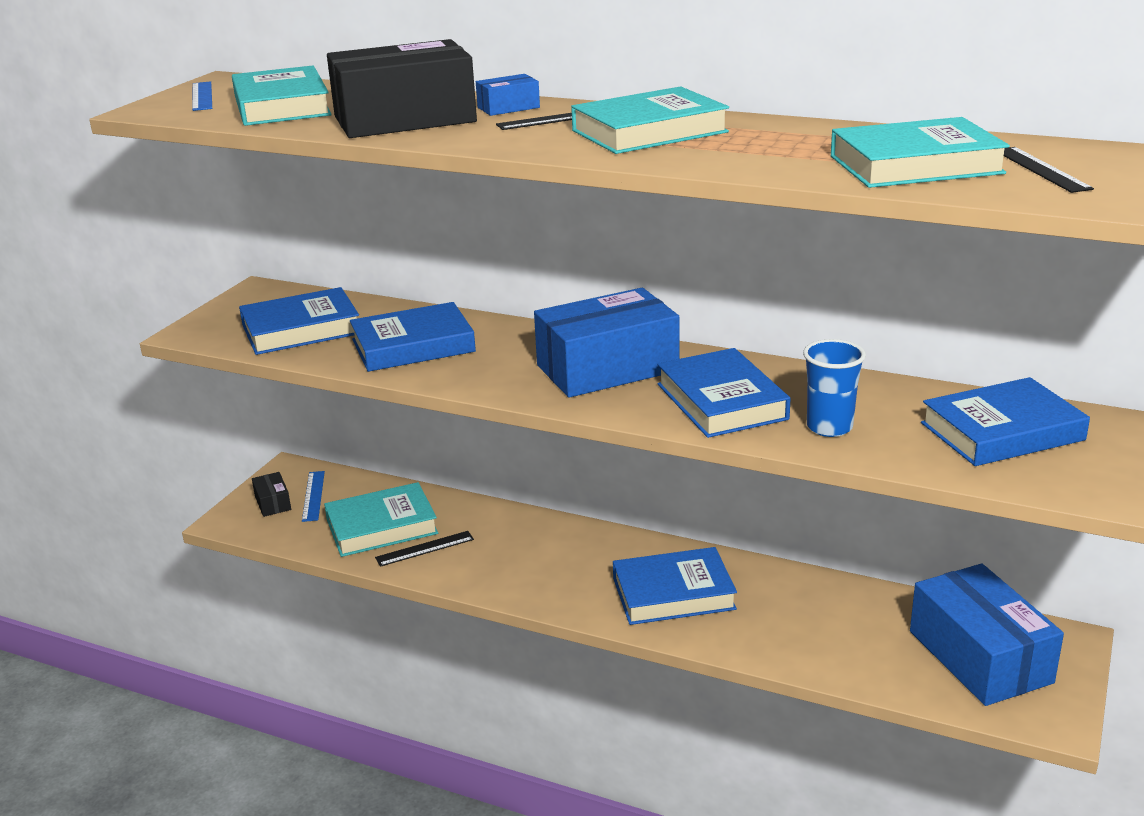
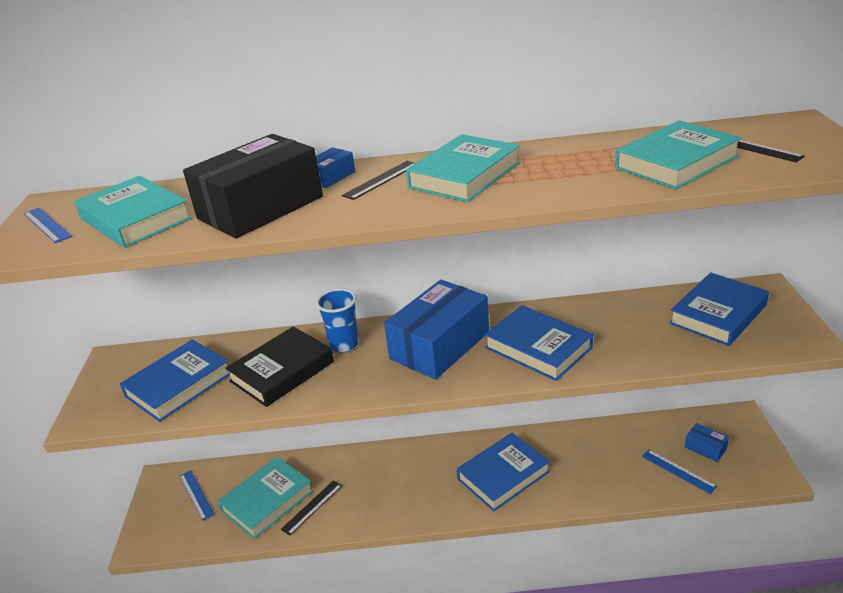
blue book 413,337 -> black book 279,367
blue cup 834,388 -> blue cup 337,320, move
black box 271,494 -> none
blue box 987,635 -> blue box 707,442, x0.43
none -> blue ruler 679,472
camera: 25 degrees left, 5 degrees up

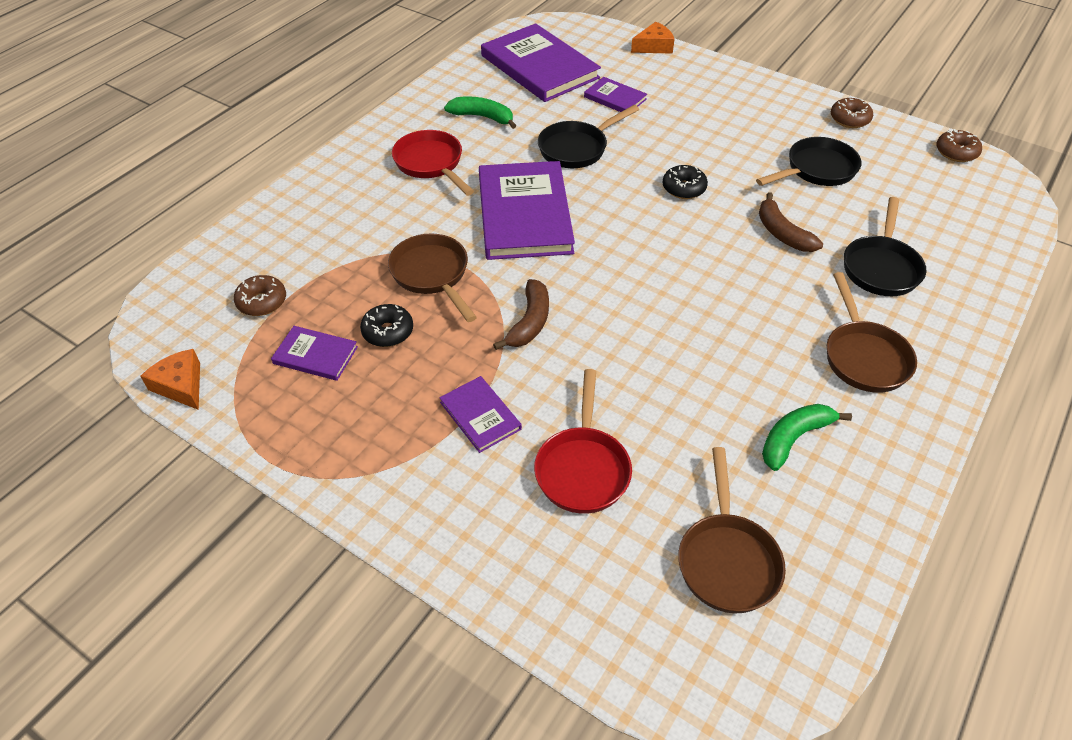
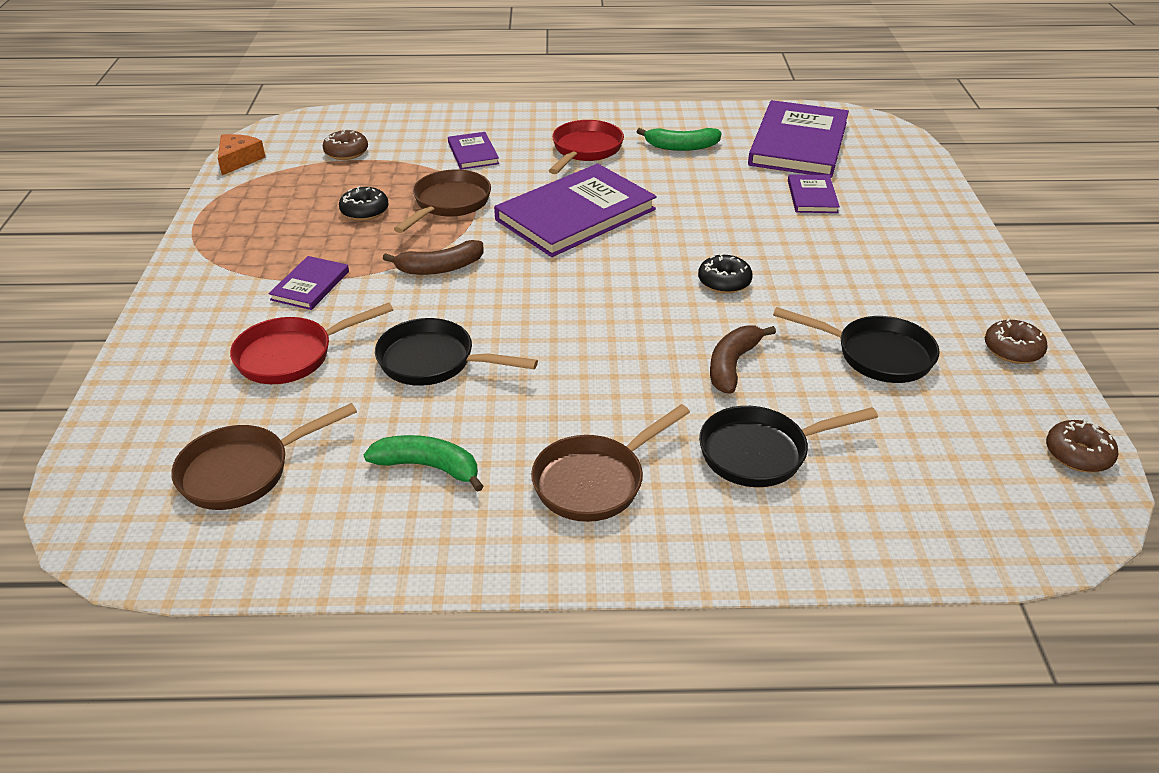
orange cheese 653,38 -> none
green banana 480,113 -> green banana 679,139, 105 degrees clockwise
black pan 588,136 -> black pan 456,352, move
purple book 314,353 -> purple book 473,151, move
camera: 55 degrees right, 10 degrees down

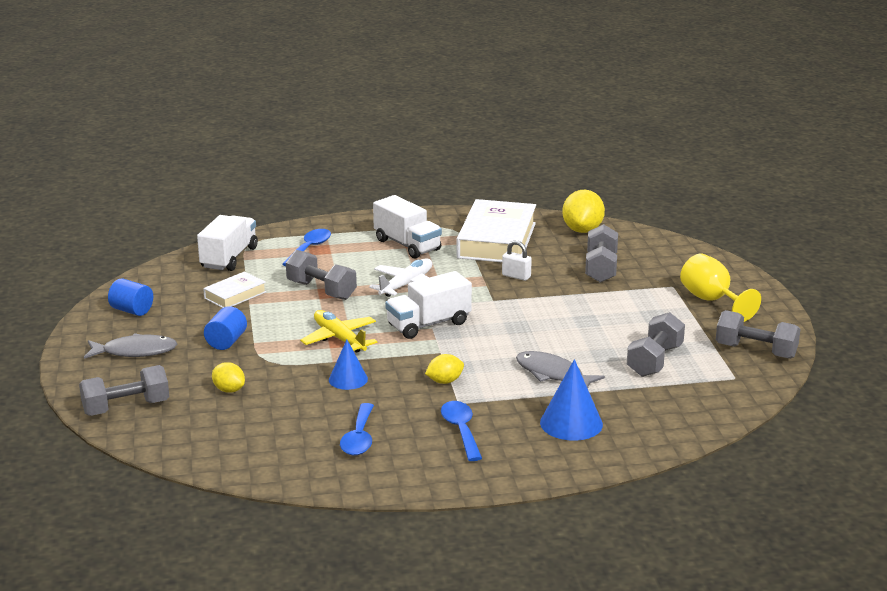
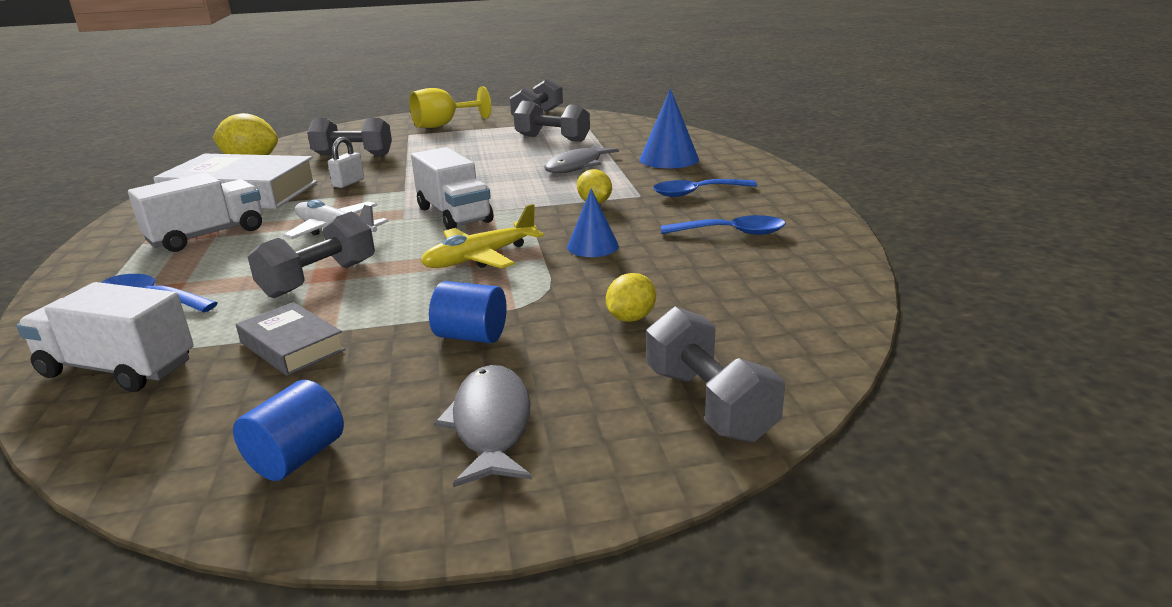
white book 234,289 -> grey book 291,339
camera: 90 degrees left, 0 degrees up

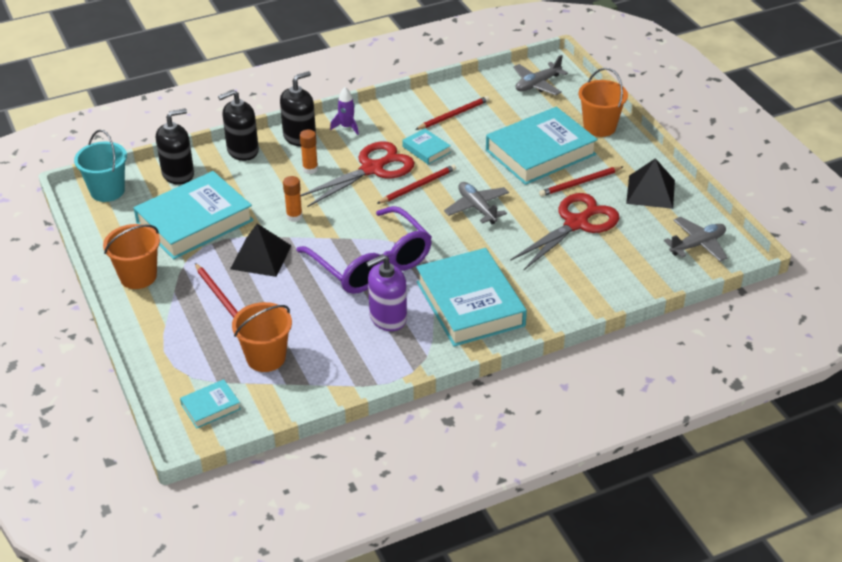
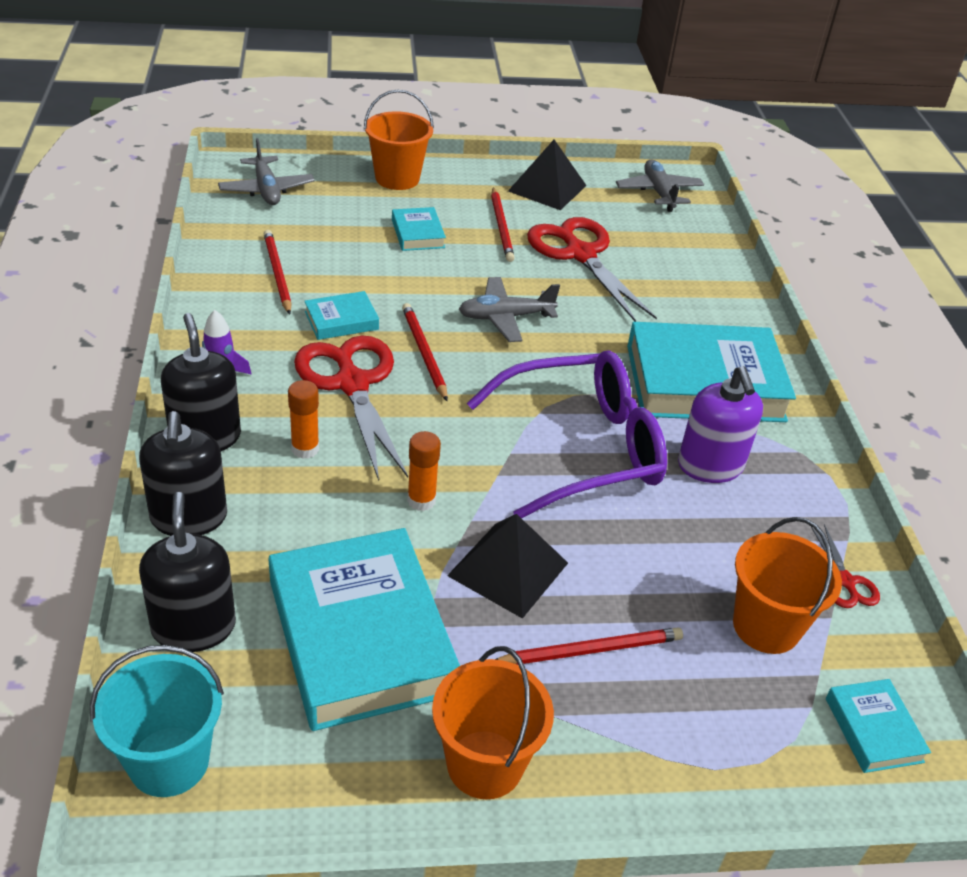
turquoise book 542,146 -> turquoise book 419,229, x0.45
none -> red scissors 845,566
camera: 75 degrees left, 0 degrees up

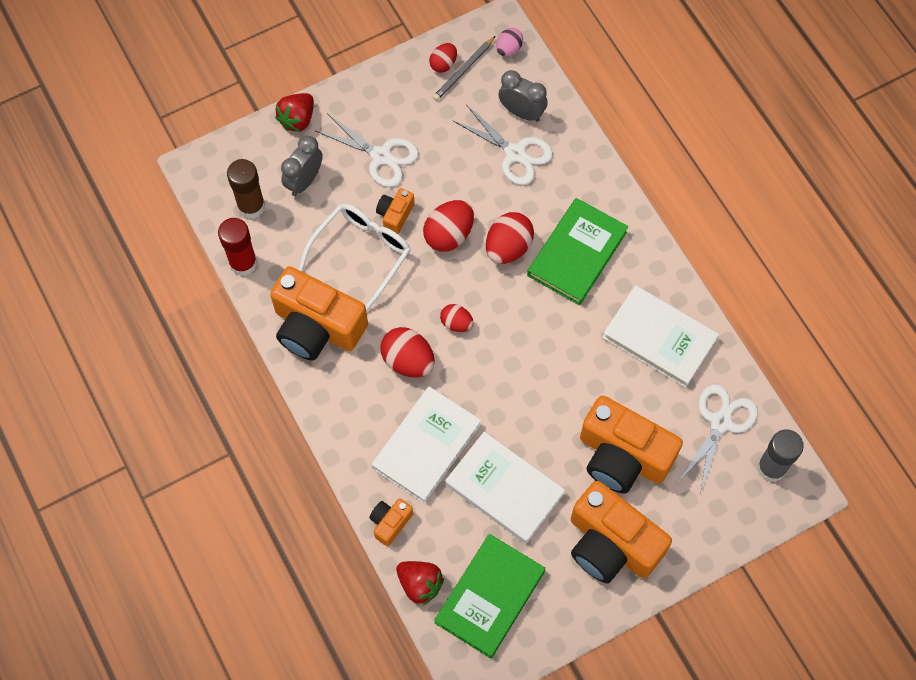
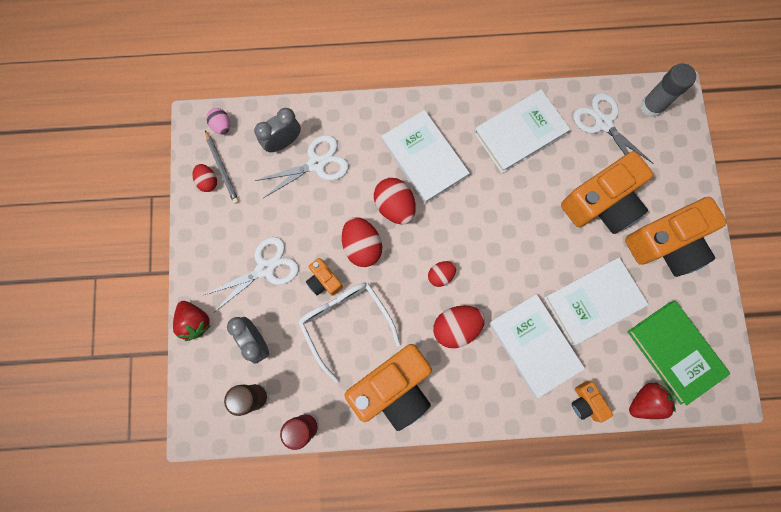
green book 577,251 -> white book 426,156
camera: 65 degrees left, 10 degrees up

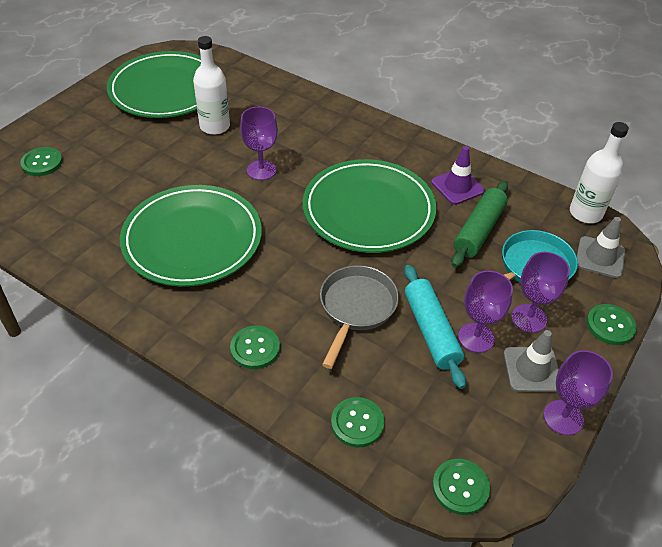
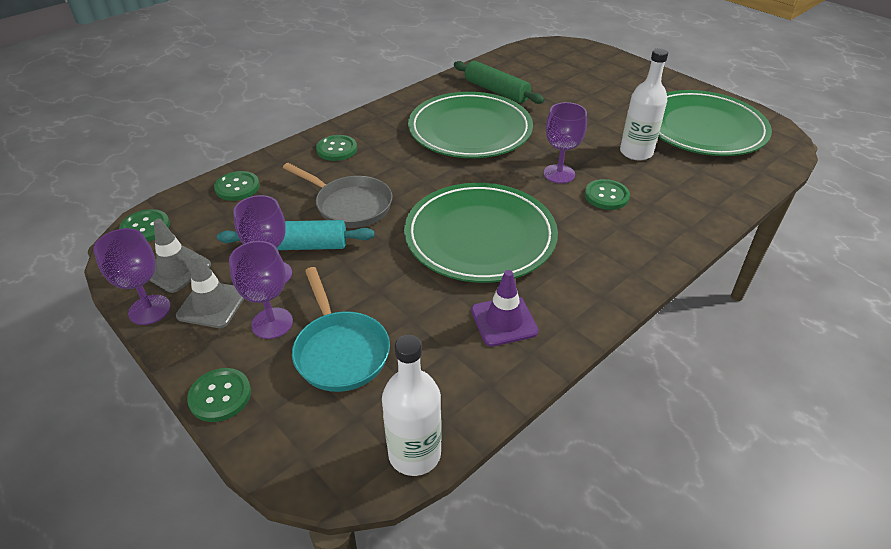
green button 41,161 -> green button 607,194, move
green rolling pin 479,224 -> green rolling pin 499,82, move
grey traffic cone 601,247 -> grey traffic cone 180,256, move
camera: 105 degrees right, 5 degrees down

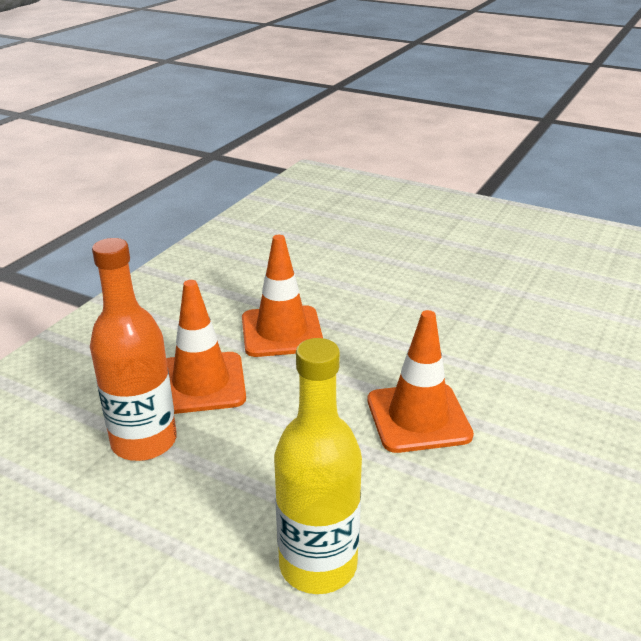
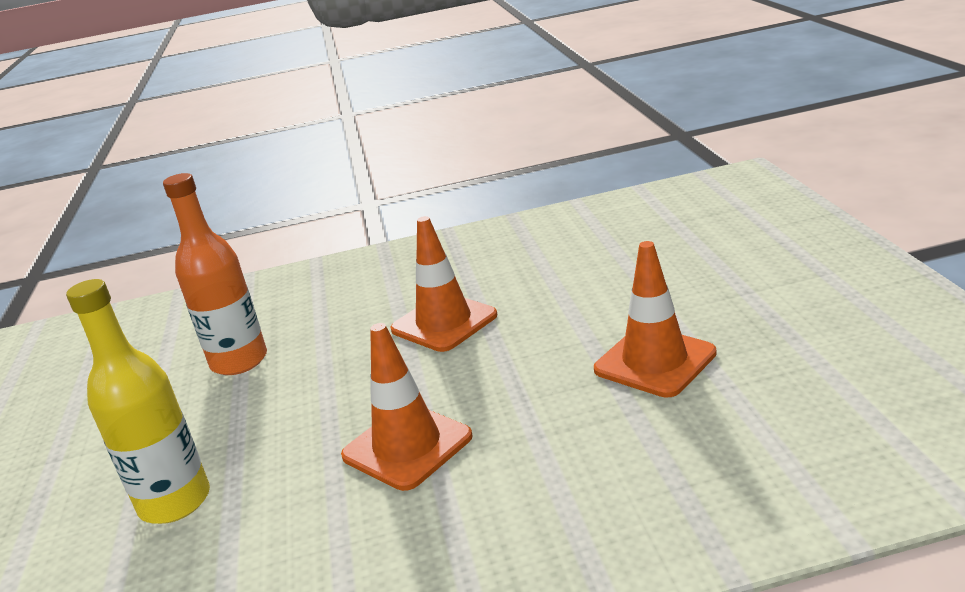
orange traffic cone 206,347 -> orange traffic cone 655,319, move
camera: 55 degrees right, 5 degrees down

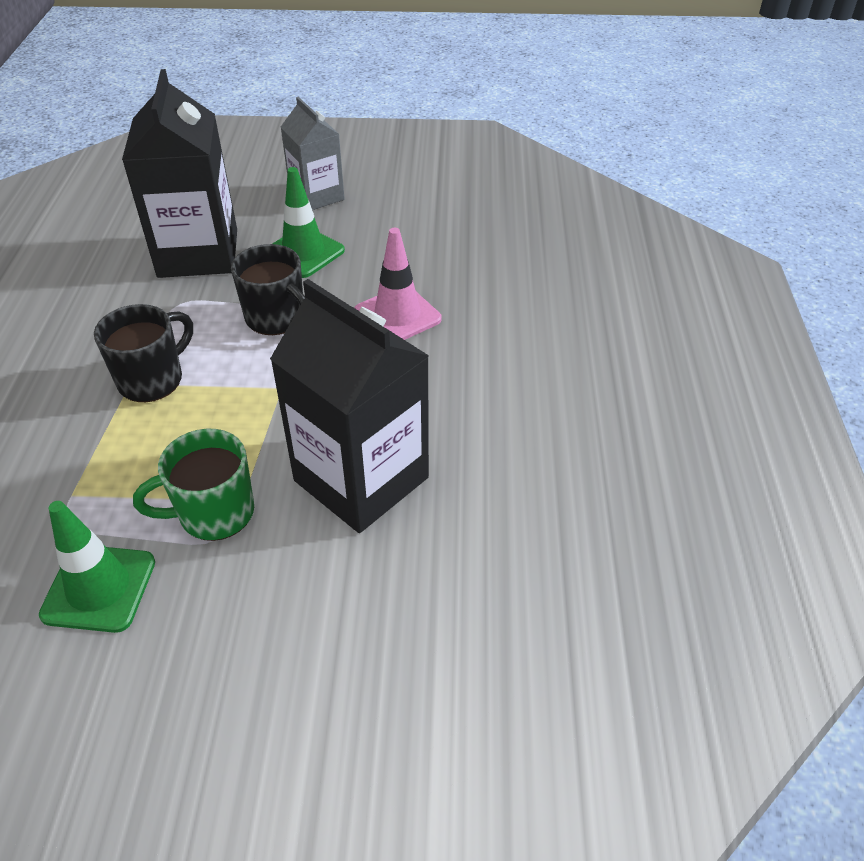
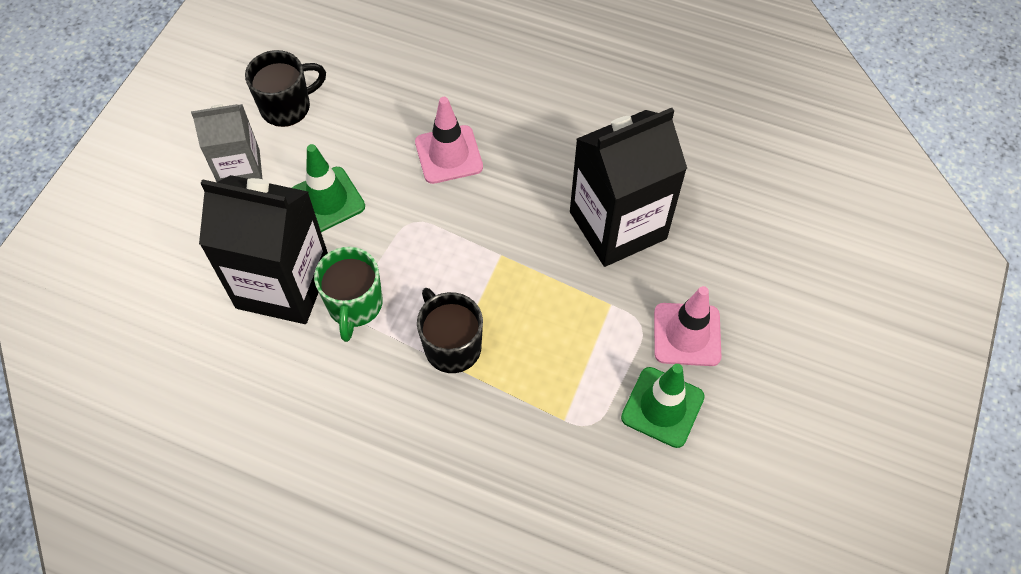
black mug 268,289 -> black mug 285,88, move
green mug 193,485 -> green mug 348,294, move
none -> pink traffic cone 687,326
camera: 70 degrees left, 15 degrees up

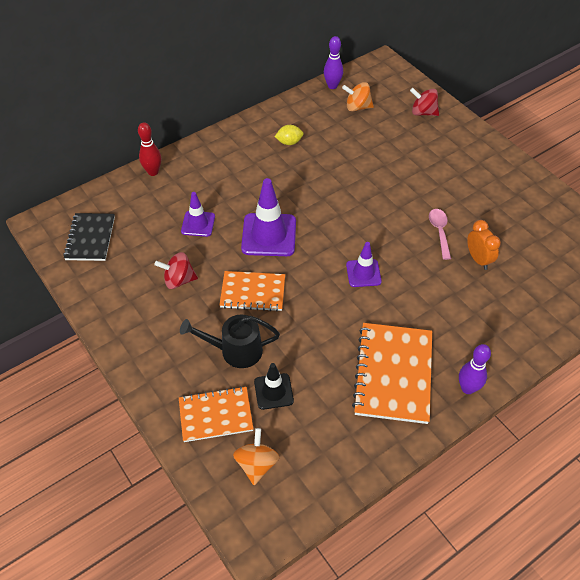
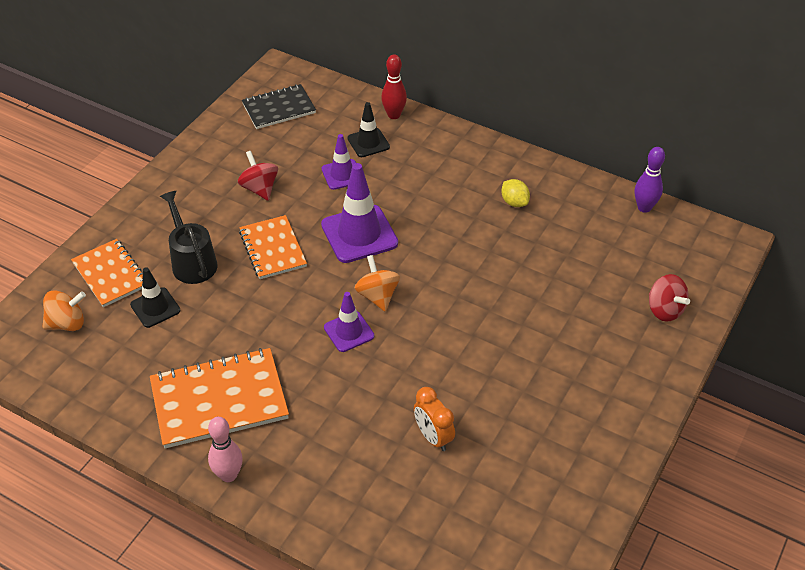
orange spinning top 358,96 -> orange spinning top 377,283, move
red spinning top 424,102 -> red spinning top 669,298, 150 degrees clockwise
pink spoon 440,234 -> none
orange clock 484,245 -> orange clock 434,419, 105 degrees clockwise
purple bowling pin 475,369 -> pink bowling pin 225,449
none -> black traffic cone 368,129
camera: 65 degrees right, 5 degrees down

